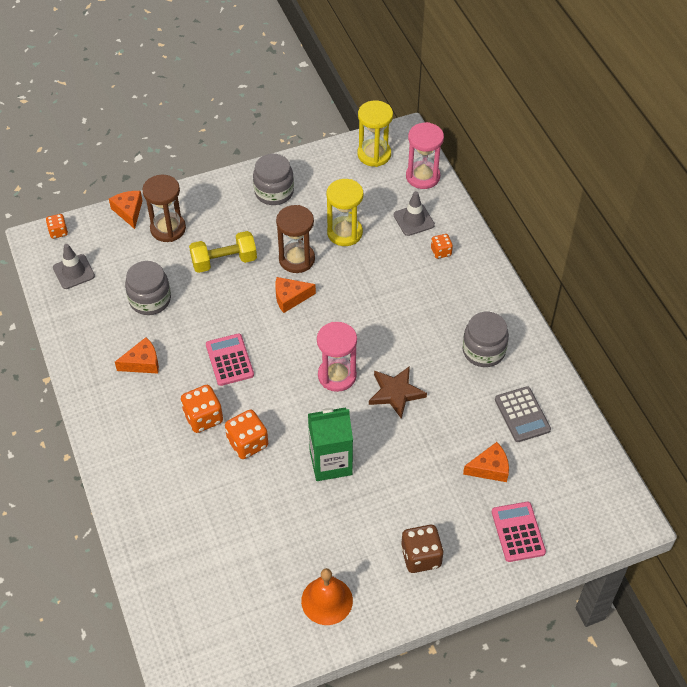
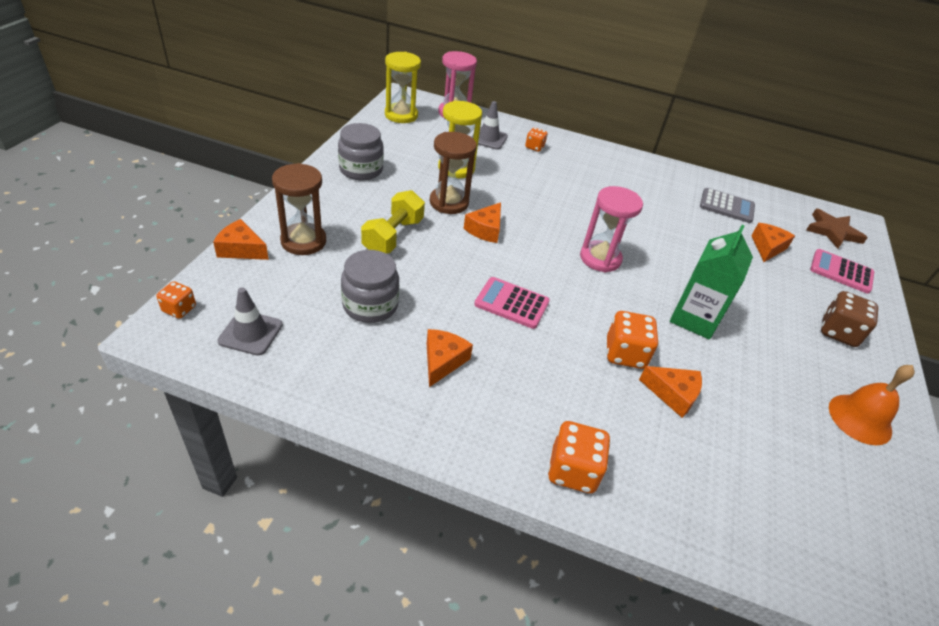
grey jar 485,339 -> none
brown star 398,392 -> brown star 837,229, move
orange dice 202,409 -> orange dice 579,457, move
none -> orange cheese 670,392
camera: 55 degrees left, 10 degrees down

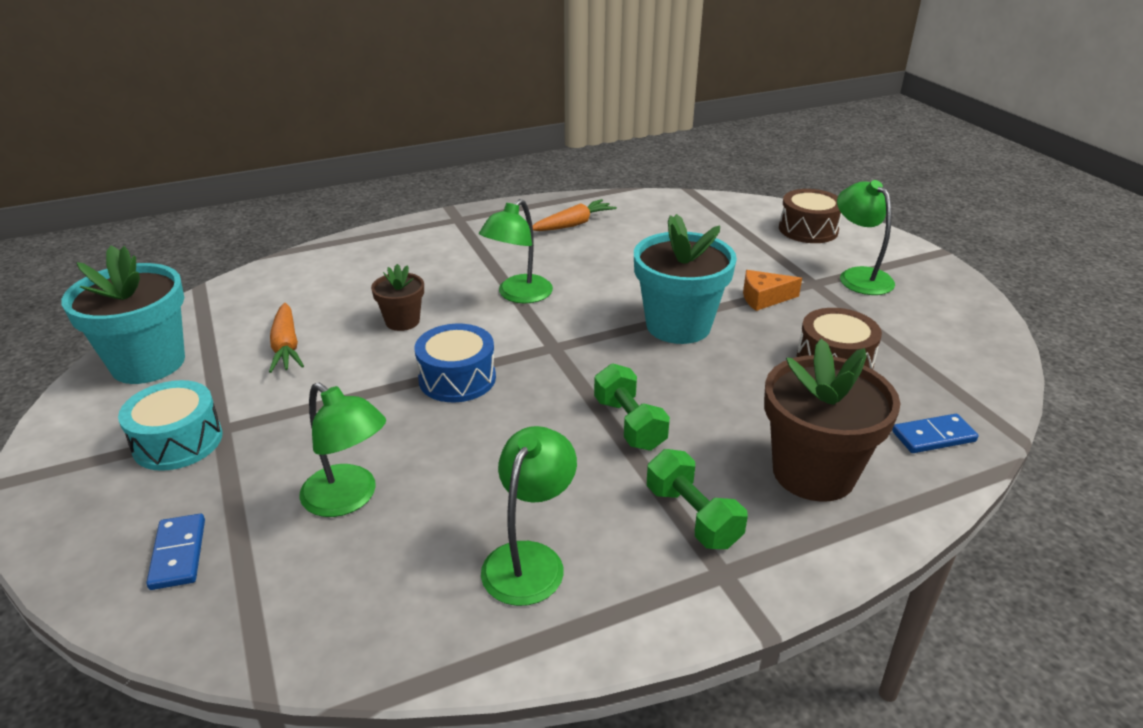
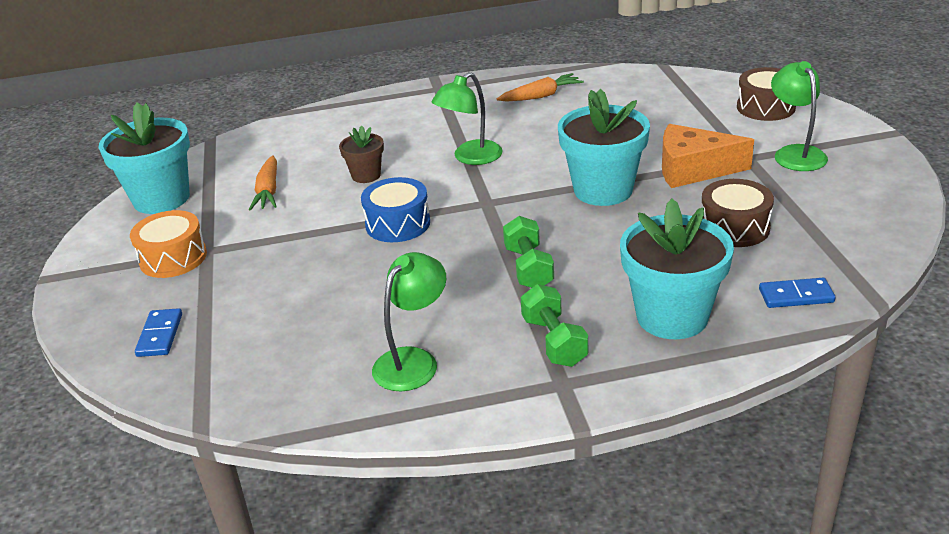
orange cheese 772,290 -> orange cheese 708,156, x1.69
brown flower pot 832,420 -> turquoise flower pot 677,269
turquoise drum 170,425 -> orange drum 168,244
green lamp 342,450 -> none
camera: 15 degrees right, 0 degrees up

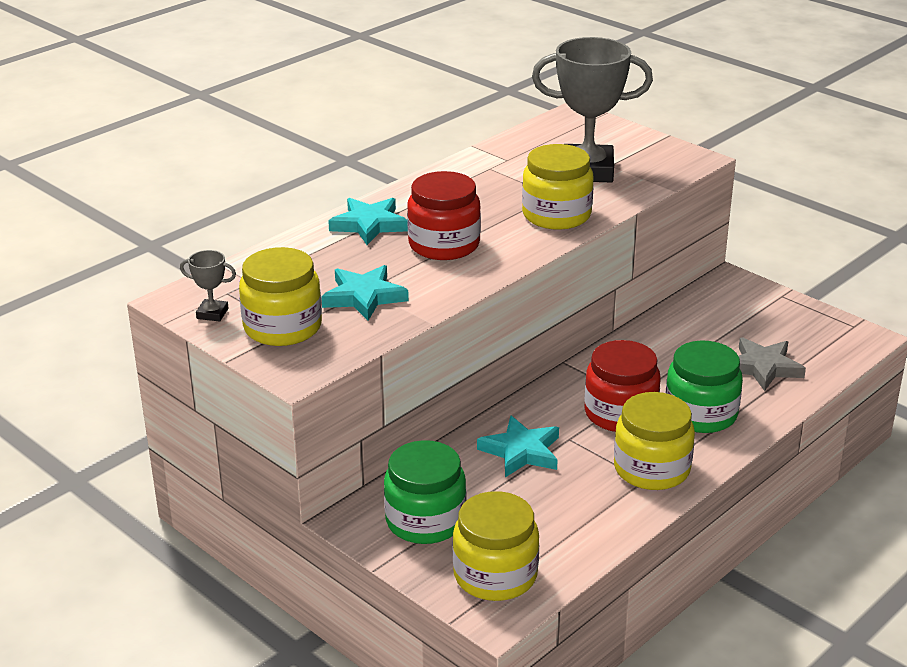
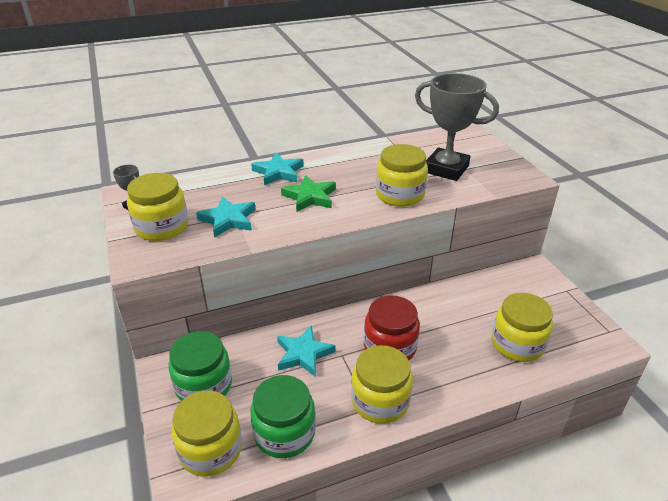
red jar 444,215 -> green star 308,193
grey star 772,364 -> yellow jar 522,327
green jar 704,386 -> green jar 283,416, move
camera: 25 degrees right, 5 degrees up

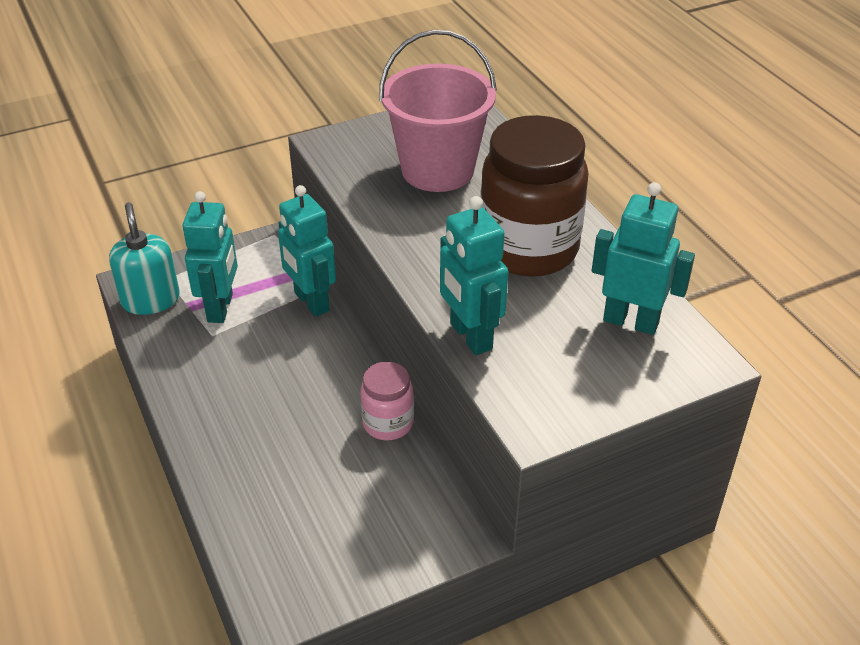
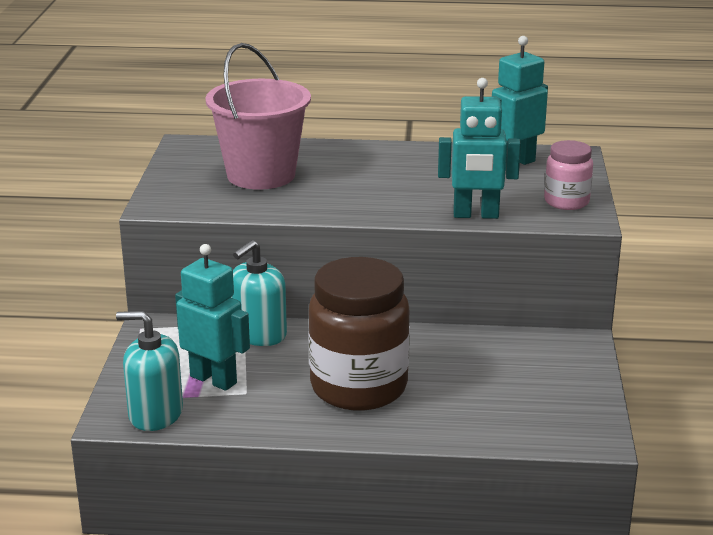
brown jar 534,196 -> brown jar 359,334, move
turquoise robot 307,251 -> turquoise soap dispenser 259,293
pink jar 387,401 -> pink jar 568,175, move
camera: 60 degrees left, 15 degrees down

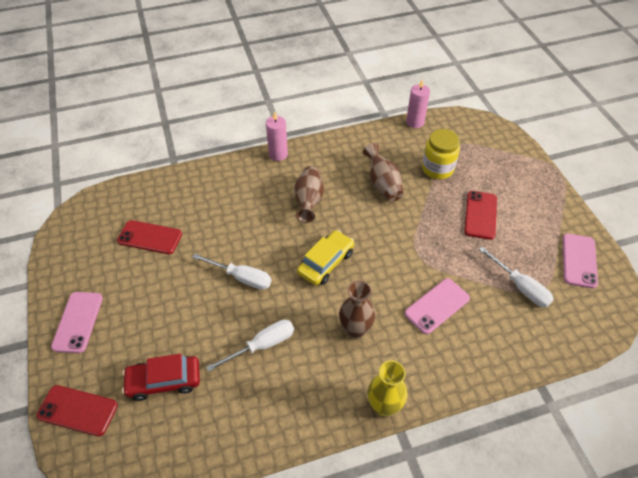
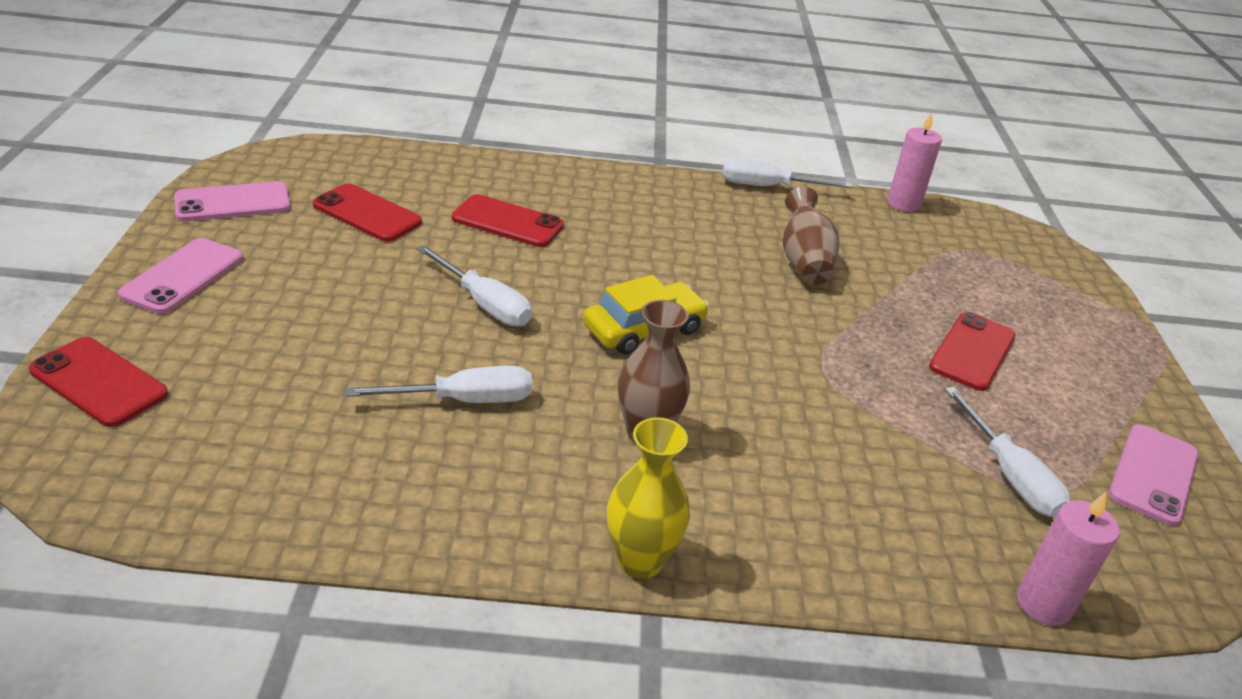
pink candle 277,136 -> pink candle 1068,559, move
yellow jar 441,154 -> none
brown vase 309,194 -> none
pink phone 437,306 -> pink phone 232,201, move
red car 161,377 -> none
none -> white screwdriver 787,173
none -> red phone 508,220
camera: 15 degrees right, 15 degrees down

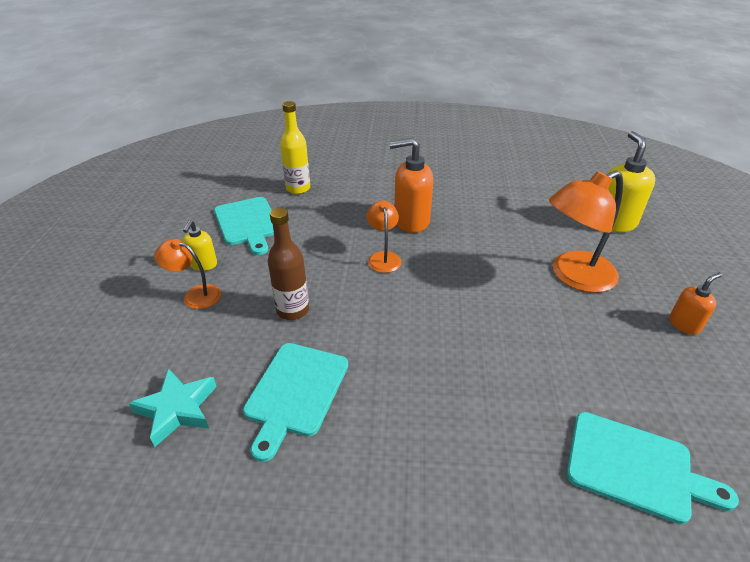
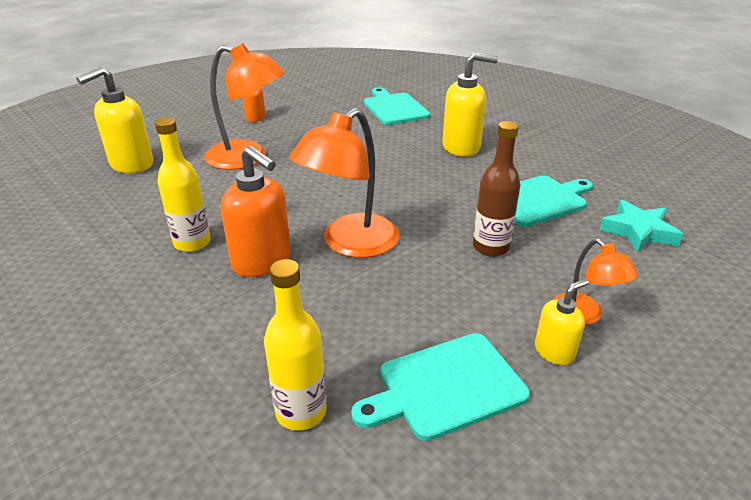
turquoise cutting board 244,226 -> turquoise cutting board 440,387, 135 degrees counterclockwise
orange lamp 384,237 -> orange lamp 344,183, x1.83
none -> yellow soap dispenser 470,105
none -> yellow bottle 183,184
camera: 135 degrees left, 5 degrees down

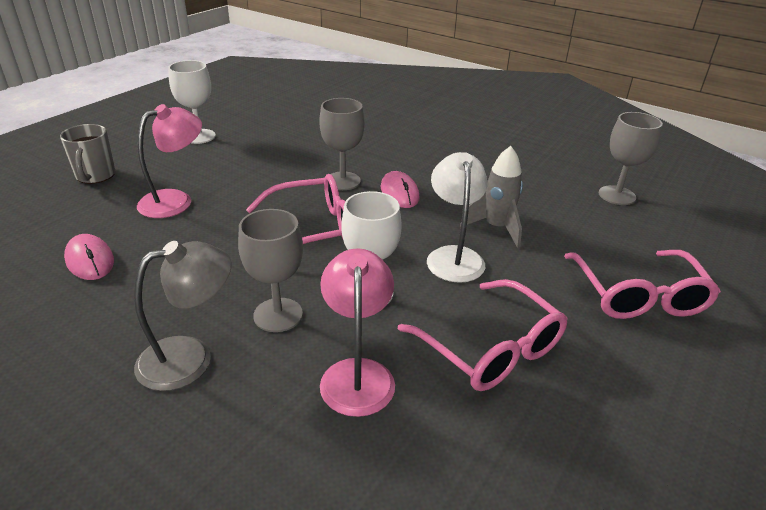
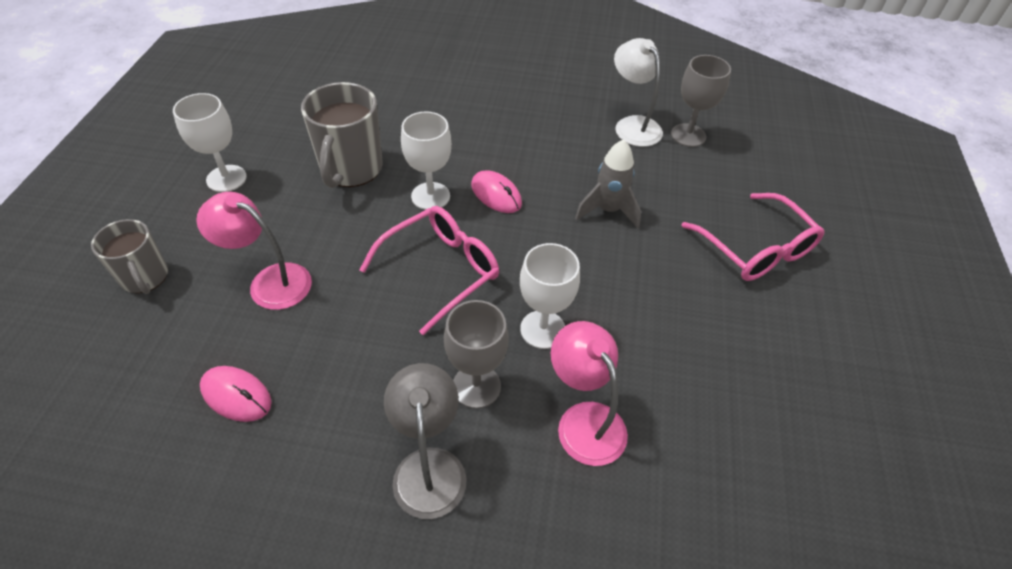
grey goblet 342,144 -> white goblet 426,160
pink lamp 169,161 -> pink lamp 254,251, 90 degrees counterclockwise
white lamp 457,217 -> white lamp 638,92, move
grey lamp 182,316 -> grey lamp 425,441, 45 degrees counterclockwise
pink glasses 483,335 -> none
none -> grey mug 342,135
camera: 25 degrees left, 15 degrees up

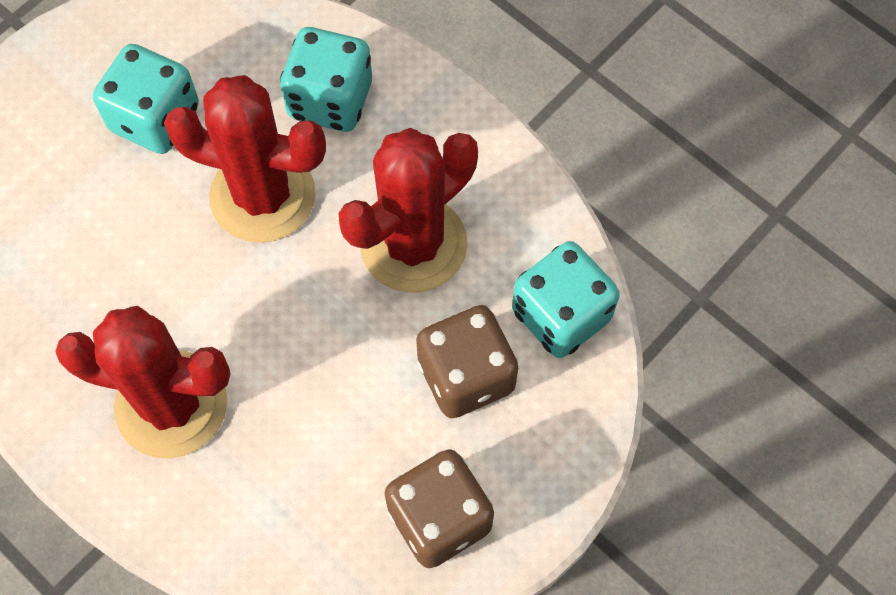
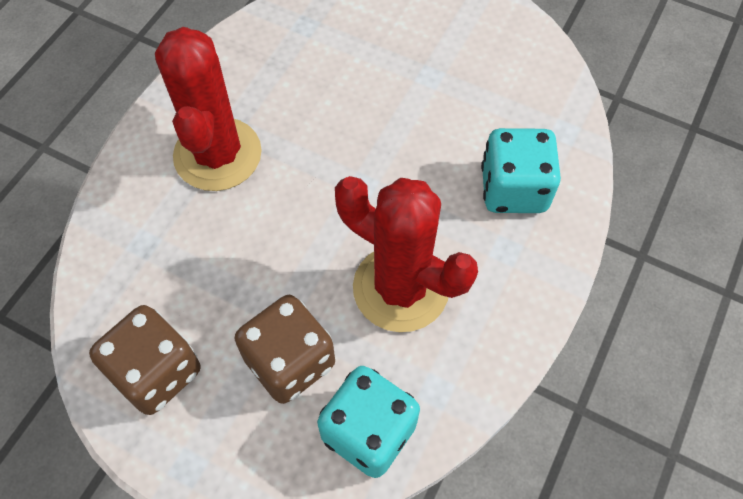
turquoise dice 146,99 -> none
red cactus 245,159 -> none
camera: 75 degrees right, 5 degrees down

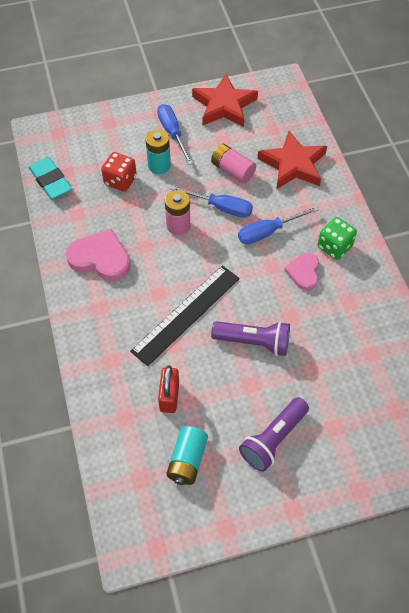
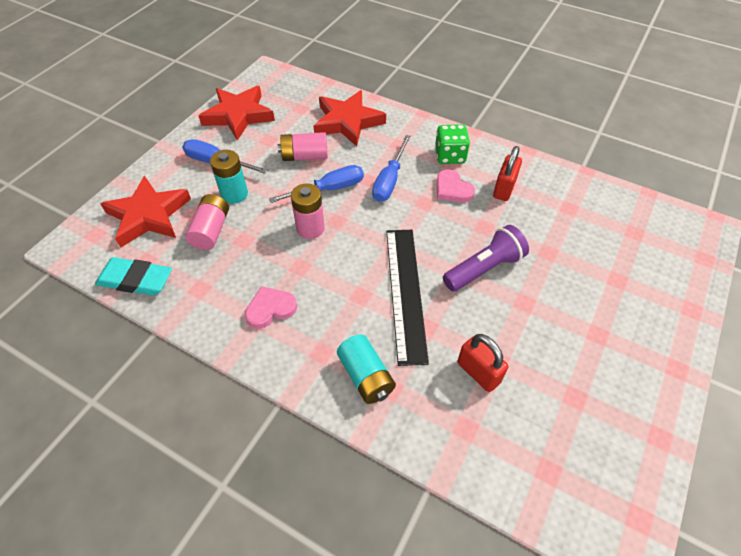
red dice 119,172 -> pink battery 207,222
pink heart 98,255 -> pink heart 271,307, x0.62
purple flashlight 274,434 -> none
turquoise battery 187,455 -> turquoise battery 366,369, move
none -> red padlock 507,173
none -> red star 145,211
camera: 45 degrees left, 5 degrees down

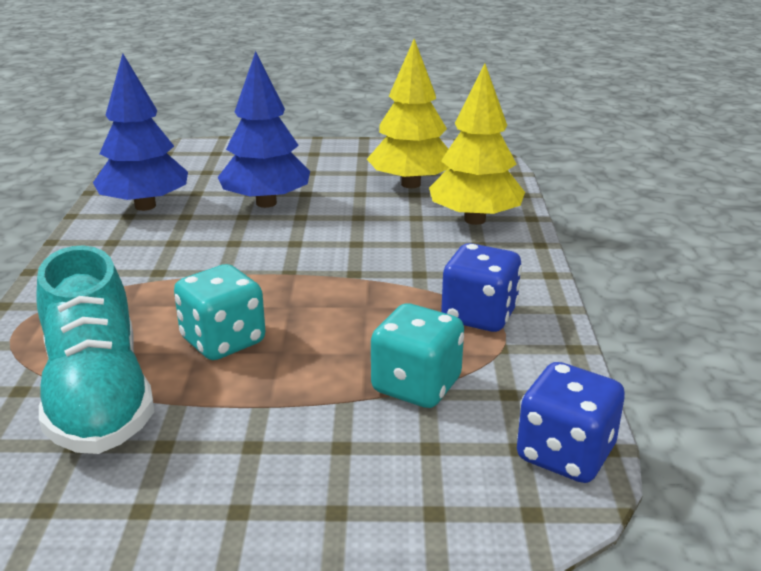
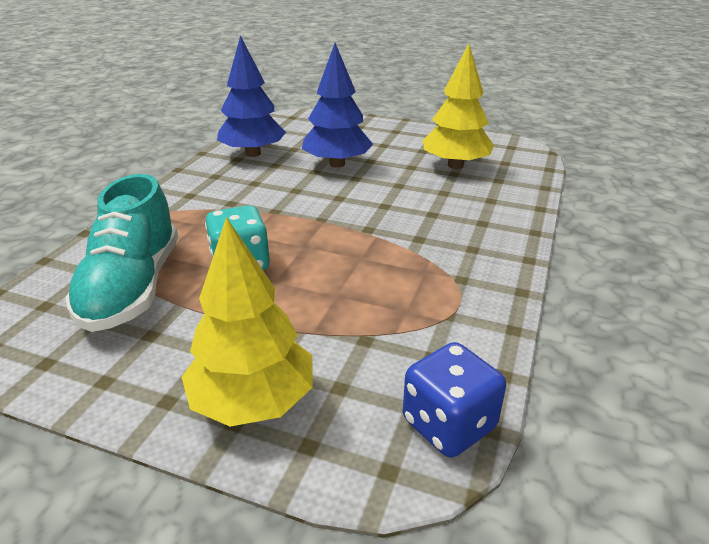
yellow tree 477,144 -> yellow tree 247,322, move
blue dice 481,287 -> none
turquoise dice 417,355 -> none
camera: 20 degrees right, 5 degrees up

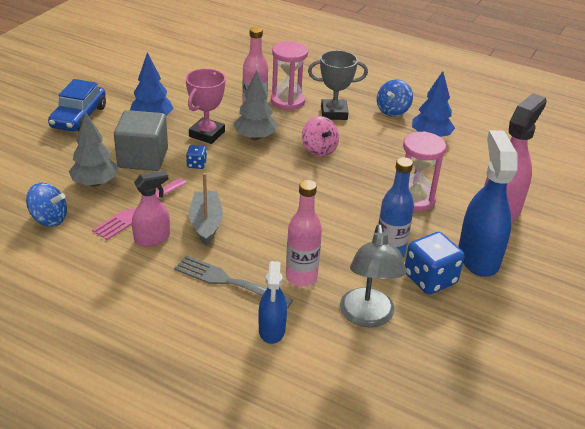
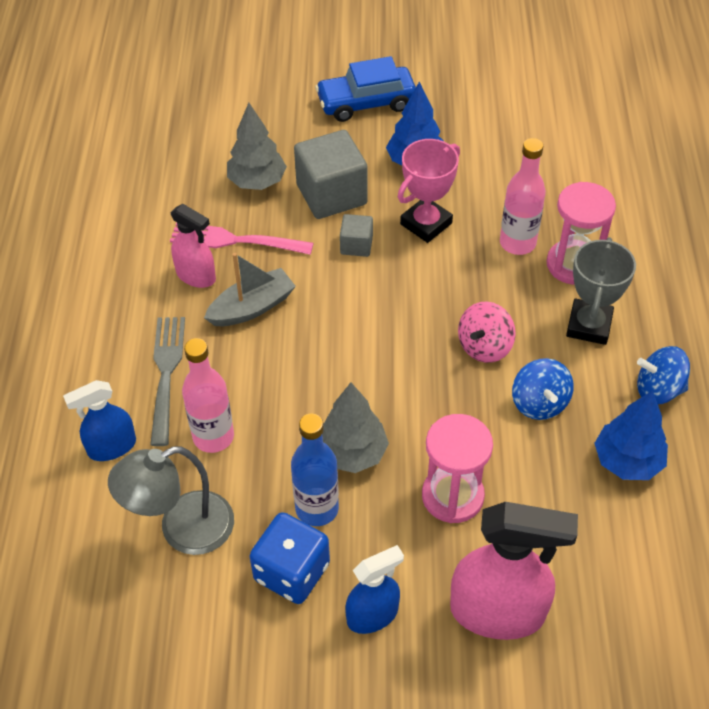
grey trophy 338,85 -> grey trophy 601,291, 45 degrees clockwise
pink trophy 205,106 -> pink trophy 429,191, 45 degrees counterclockwise
grey tree 255,105 -> grey tree 355,428, move
blue spray bottle 488,203 -> blue spray bottle 374,589, x0.58
blue dice 196,157 -> grey cube 356,235
blue spinning top 46,205 -> blue spinning top 543,389, move
camera: 65 degrees right, 15 degrees up

